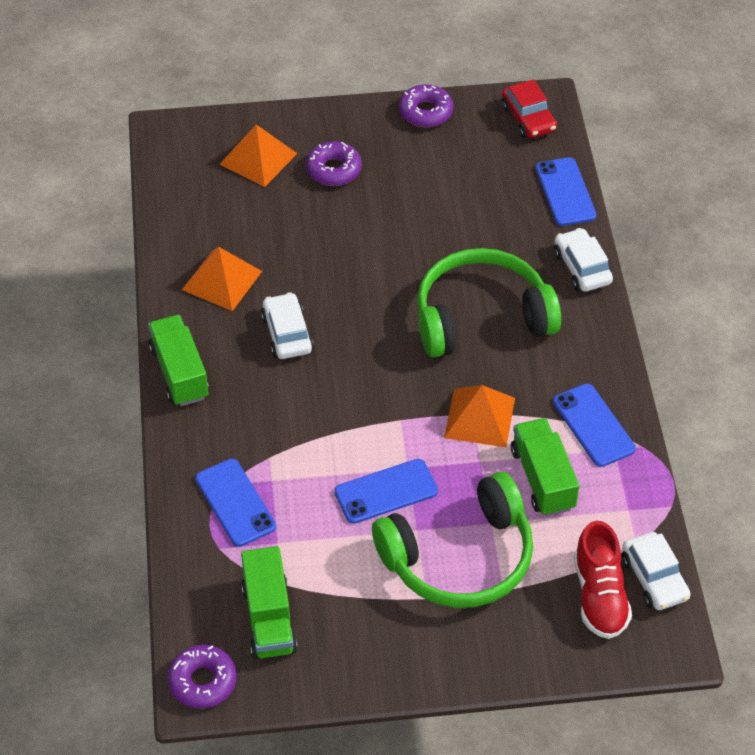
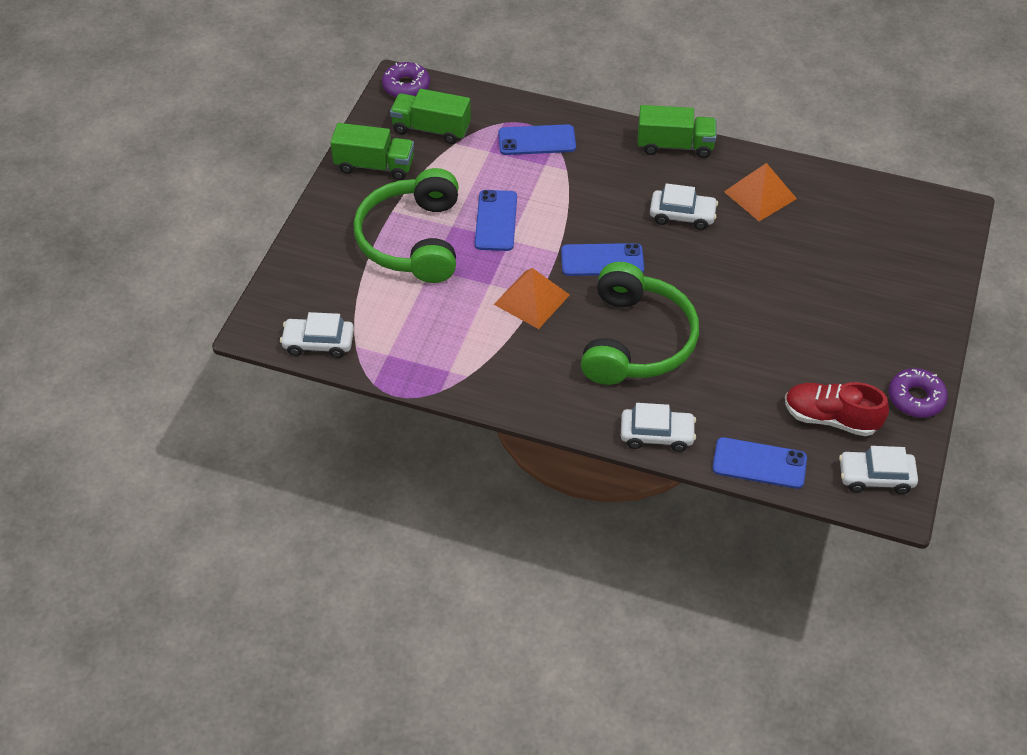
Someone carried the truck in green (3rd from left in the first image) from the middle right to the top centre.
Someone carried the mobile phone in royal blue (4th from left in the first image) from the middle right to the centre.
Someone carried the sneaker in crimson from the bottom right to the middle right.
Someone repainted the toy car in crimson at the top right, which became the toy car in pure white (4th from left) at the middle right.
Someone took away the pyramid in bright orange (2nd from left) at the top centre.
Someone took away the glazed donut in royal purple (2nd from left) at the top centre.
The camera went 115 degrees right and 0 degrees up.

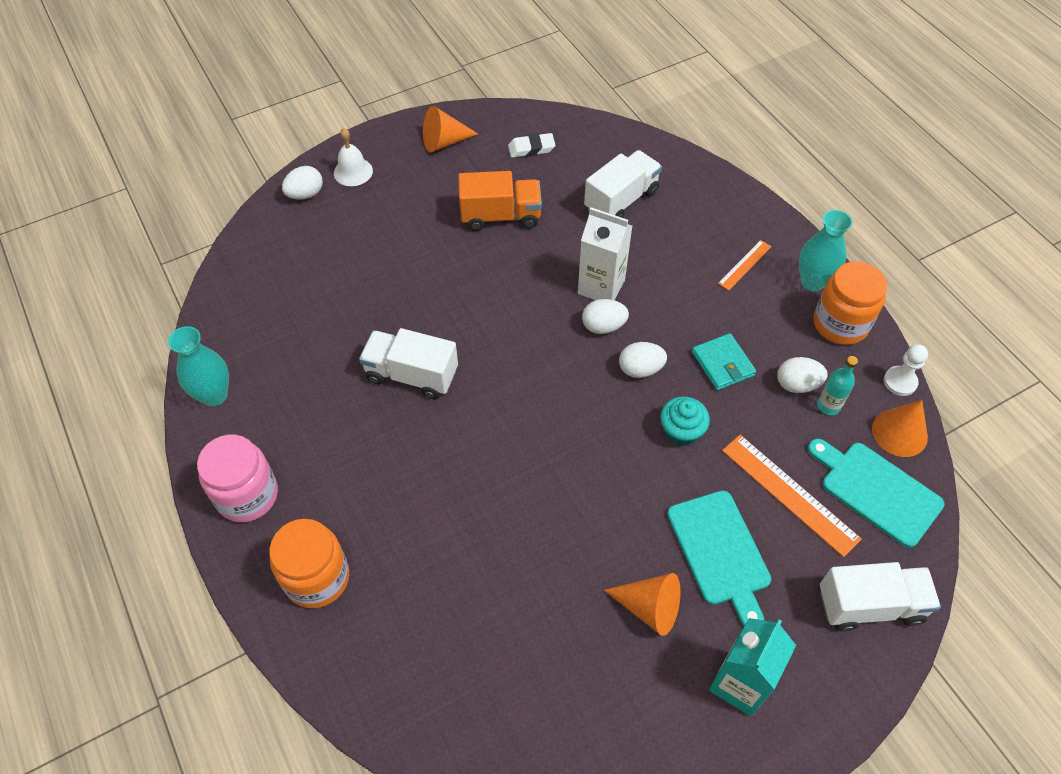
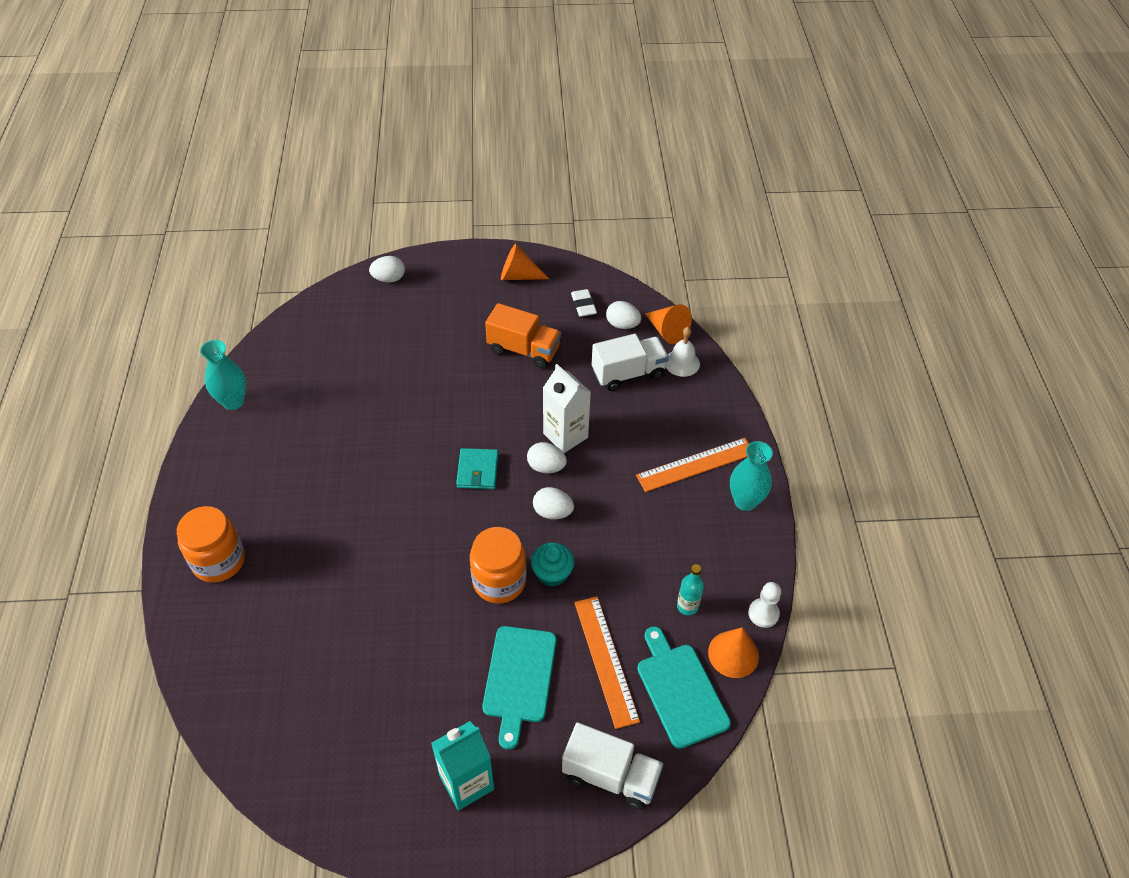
Someone carried the wallet in turquoise from the middle right to the centre.
Someone carried the preserve jar in bright orange (2nd from left) from the middle right to the centre.
Someone rotated the eraser in pure white at the top centre by 60 degrees clockwise.
Someone carried the egg shape in pure white (4th from left) from the middle right to the centre.
Someone scaled the straightedge in bright orange (1st from left in the first image) at the middle right by 1.79.
Someone carried the solid cone in bright orange (2nd from left) from the bottom centre to the centre.
Someone carried the hand bell in pure white from the top left to the centre.
Someone took away the preserve jar in rose-pink at the middle left.
Someone took away the truck in pure white (1st from left) at the centre.
The camera went 25 degrees right and 5 degrees down.

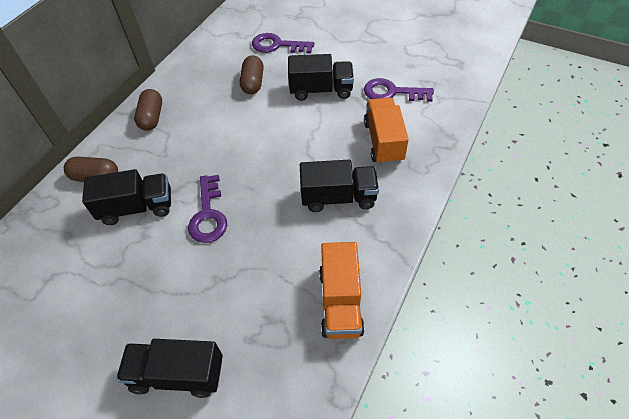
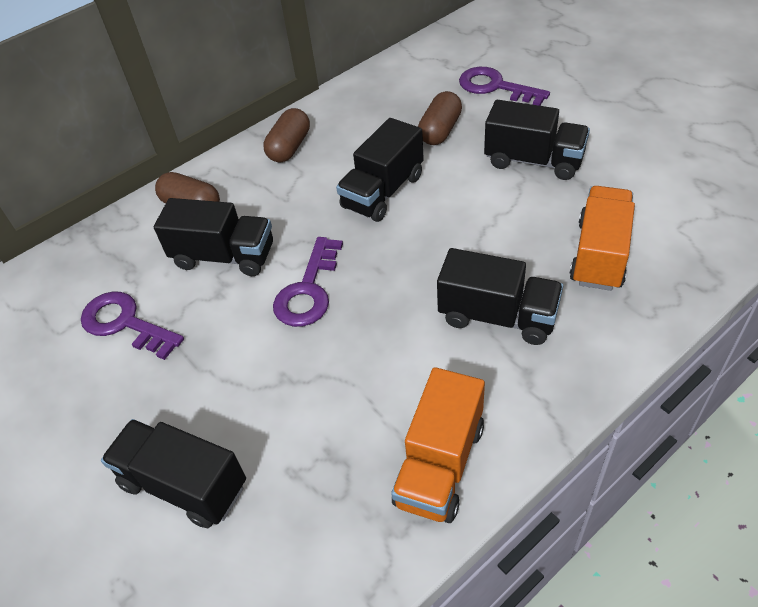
Someone carried the latchkey in royal purple (3rd from left in the first image) from the top centre to the middle left.
Someone put down the truck in black (3rd from left) at the top centre.
The camera went 25 degrees right and 5 degrees down.

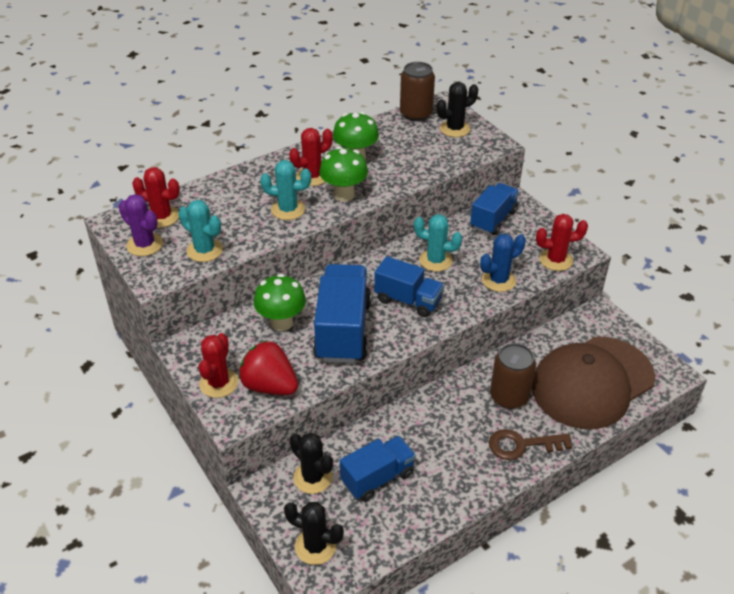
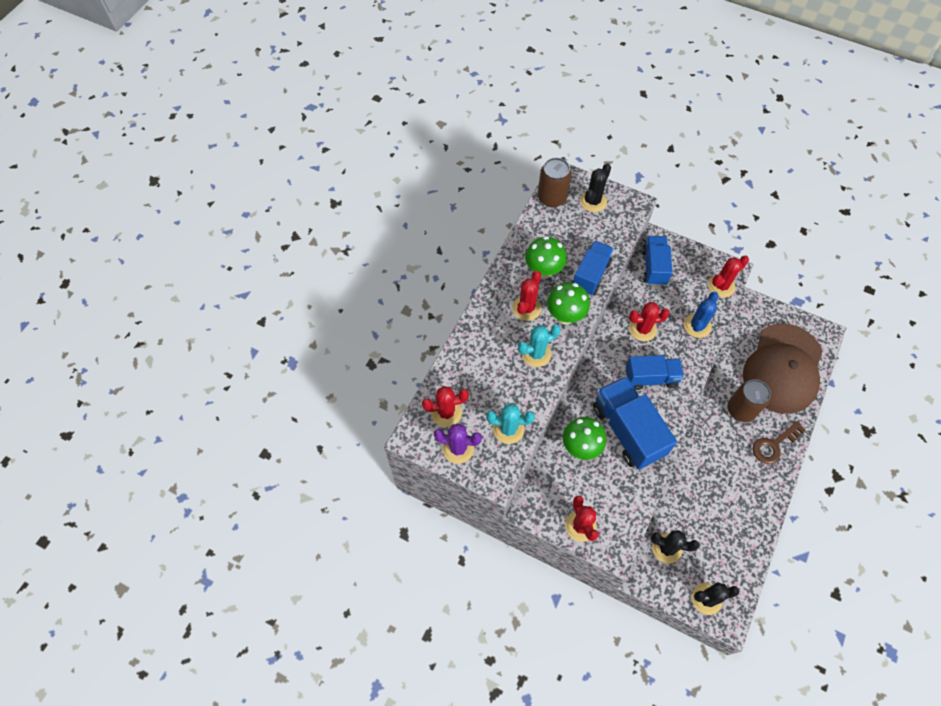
Someone carried the truck in royal blue (2nd from left in the first image) from the bottom centre to the centre.
Someone repainted the cactus in turquoise (3rd from left) at the centre, which became the cactus in crimson (4th from left) at the middle right.
Someone took away the toy strawberry in crimson at the centre.
The camera went 30 degrees left and 20 degrees up.

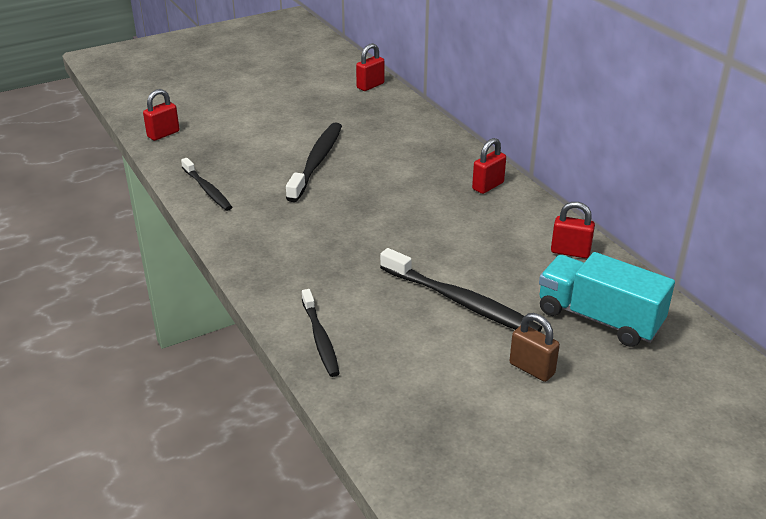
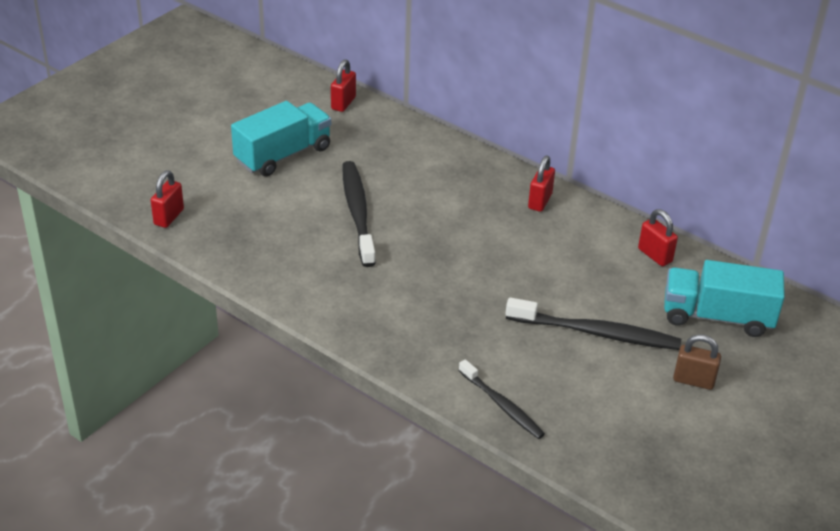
Someone put down the truck in turquoise (1st from left) at the top centre.
Someone rotated the padlock in crimson (4th from left) at the middle right by 60 degrees clockwise.
Someone took away the tooth brush in black (1st from left) at the middle left.
The camera went 25 degrees left and 5 degrees up.

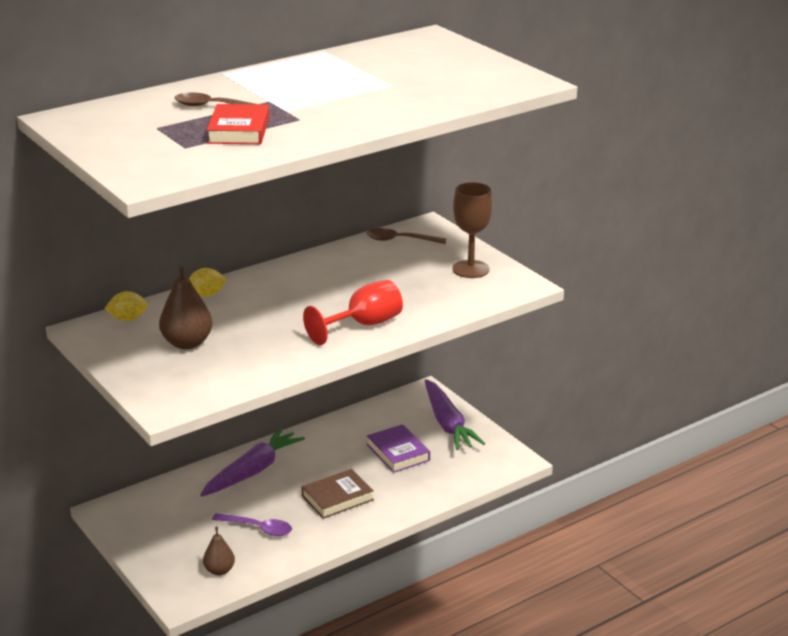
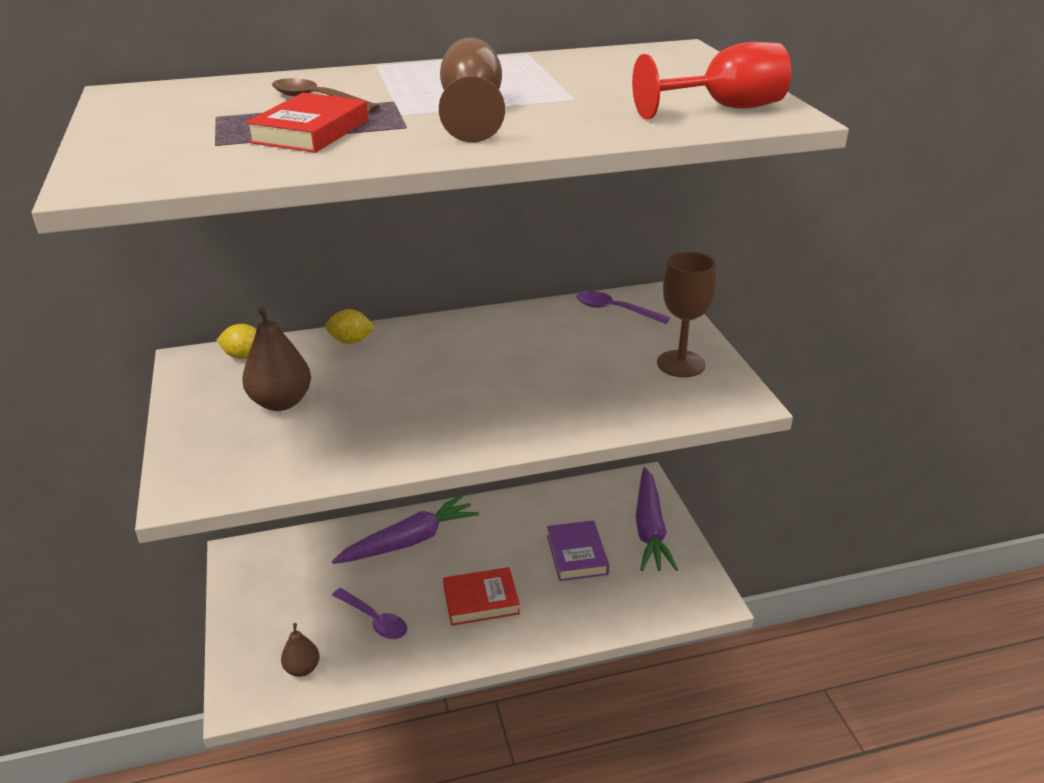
Someone put down the chalice in brown (1st from left) at the top centre.
Someone repainted the hardcover in brown at the bottom centre, which became the hardcover in crimson (2nd from left) at the bottom centre.
Someone repainted the tablespoon in brown (2nd from left) at the centre, which became the tablespoon in royal purple (2nd from left) at the centre.
Someone carried the chalice in crimson from the centre to the top right.
The camera went 20 degrees right and 5 degrees up.

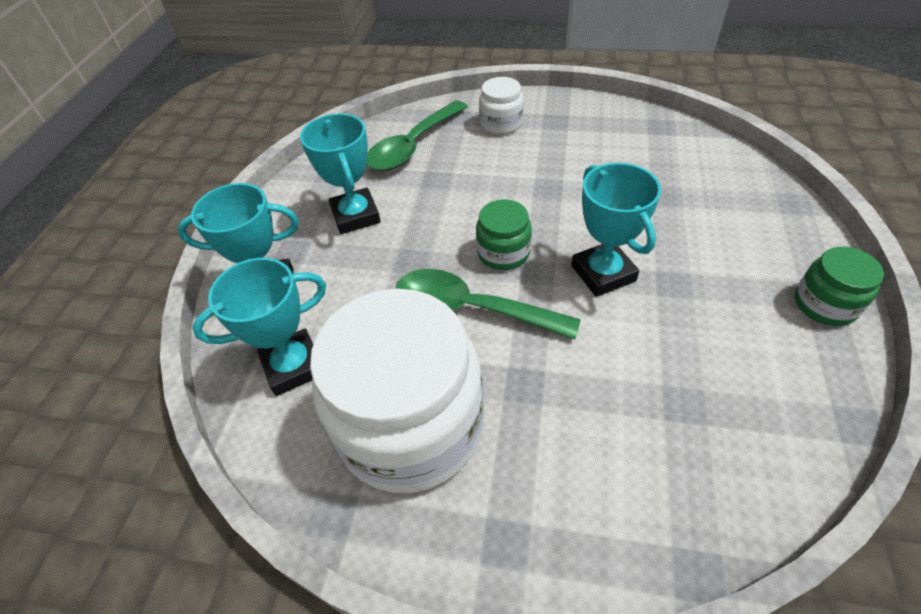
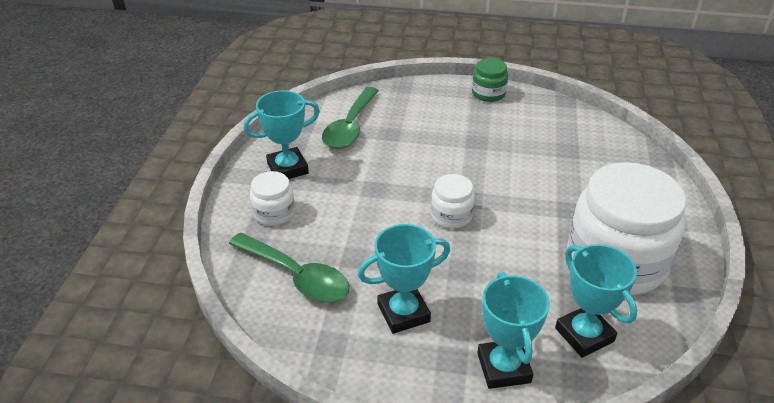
Someone carried the trophy in turquoise (4th from left in the first image) from the middle right to the top centre.
Someone carried the tablespoon in green (2nd from left) from the centre to the top centre.
Someone repainted the preserve jar in green (1st from left) at the centre, which became the preserve jar in pure white (2nd from left) at the centre.
The camera went 95 degrees left and 10 degrees down.

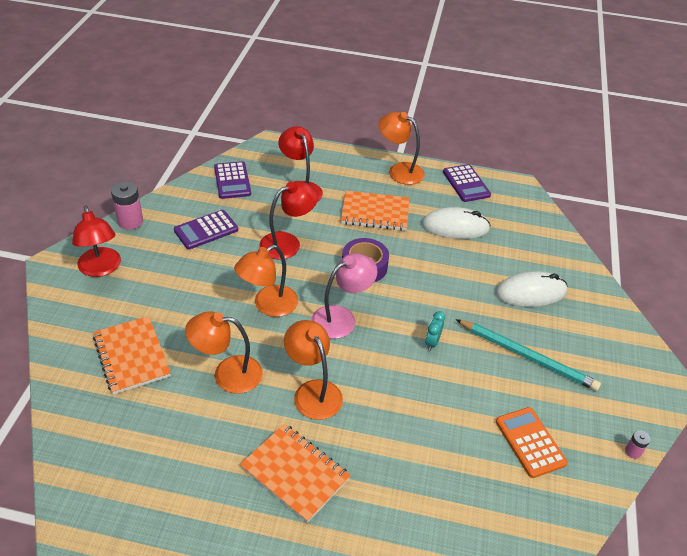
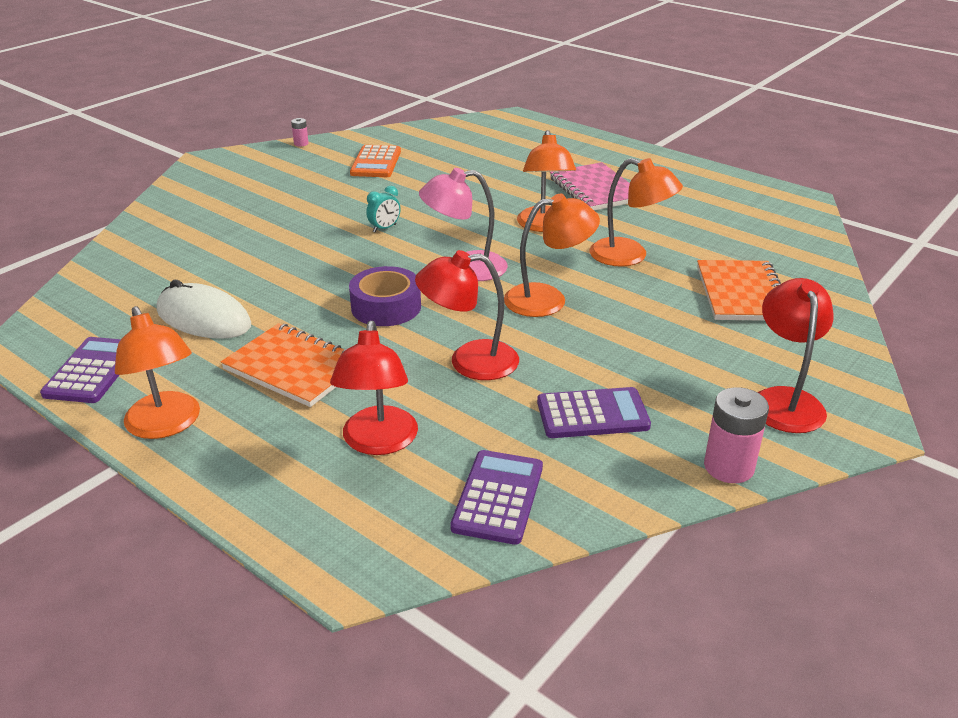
Someone repainted the exercise book in bright orange (2nd from left) at the bottom centre, which became the exercise book in rose-pink at the top centre.
Someone took away the pencil in turquoise at the middle right.
Someone took away the PC mouse in pure white (2nd from left) at the middle right.
The camera went 150 degrees left and 10 degrees down.

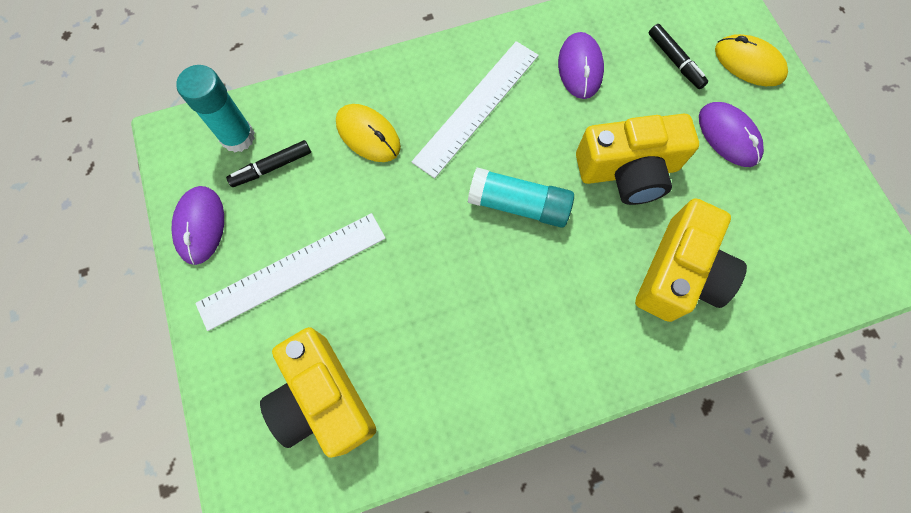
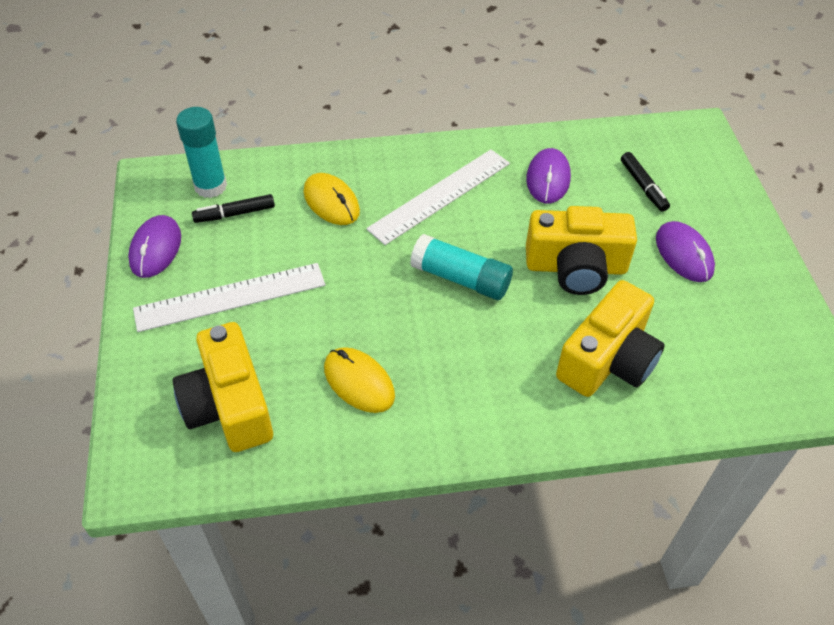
Someone carried the PC mouse in bright yellow (2nd from left) from the top right to the centre.
The camera went 10 degrees right and 20 degrees down.

